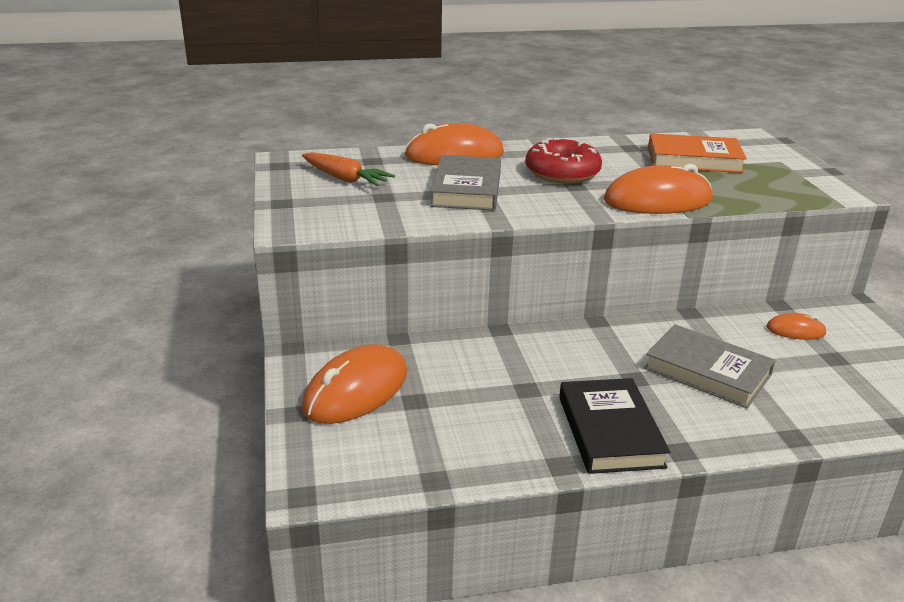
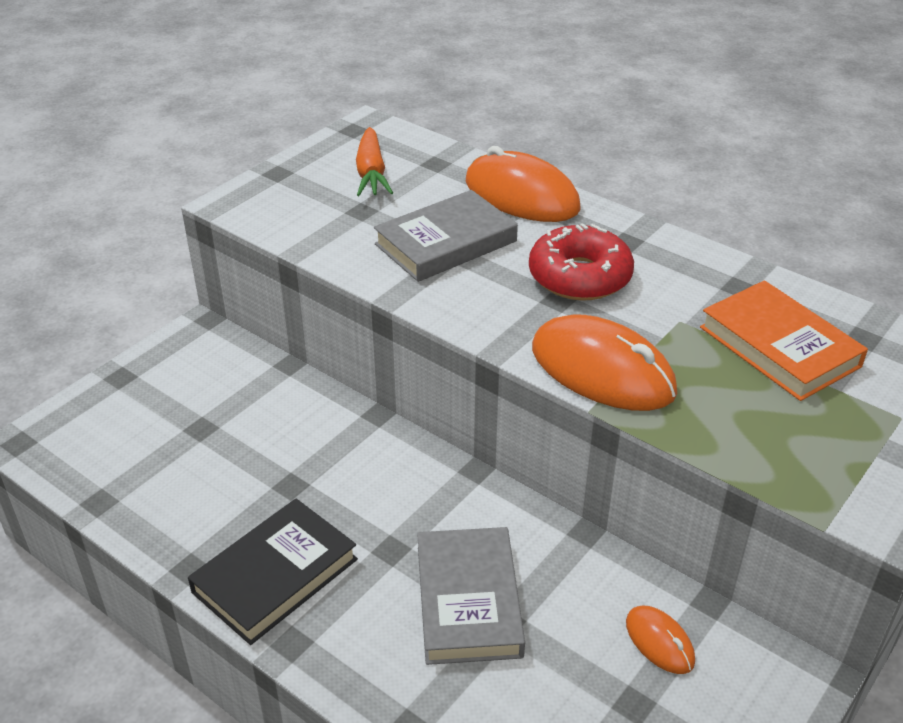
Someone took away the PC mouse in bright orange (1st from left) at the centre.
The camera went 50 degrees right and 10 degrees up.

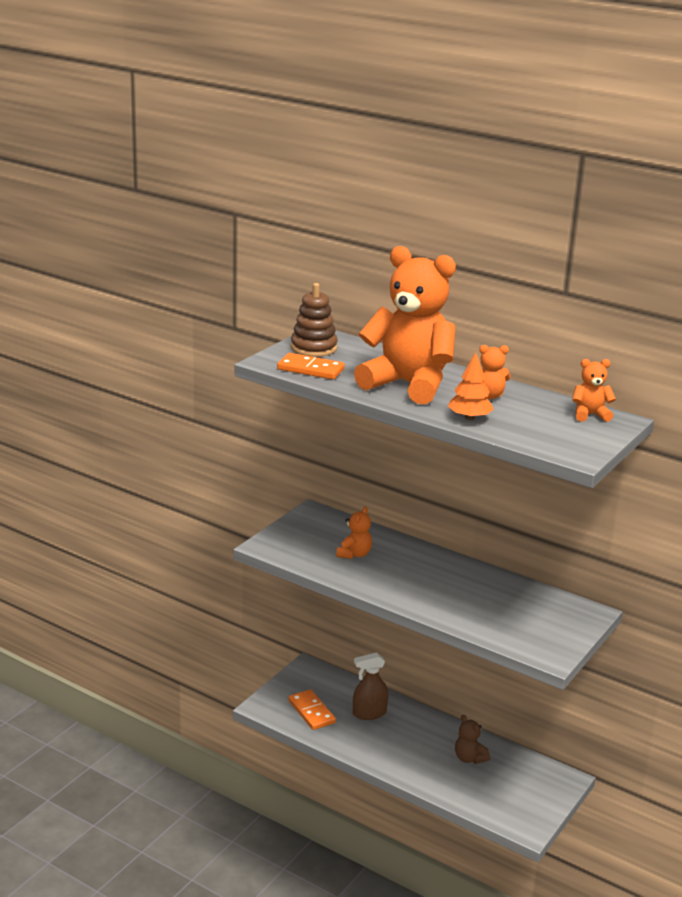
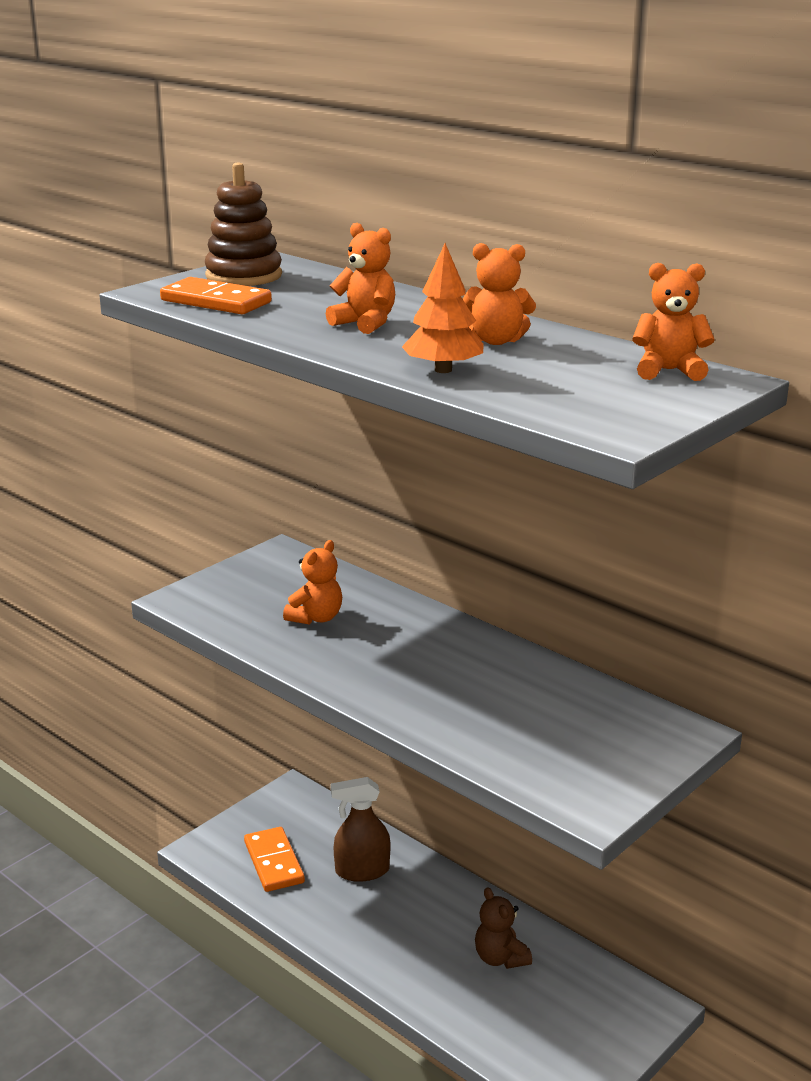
Someone scaled the teddy in bright orange (2nd from left) at the centre by 0.41.
The camera went 10 degrees right and 0 degrees up.

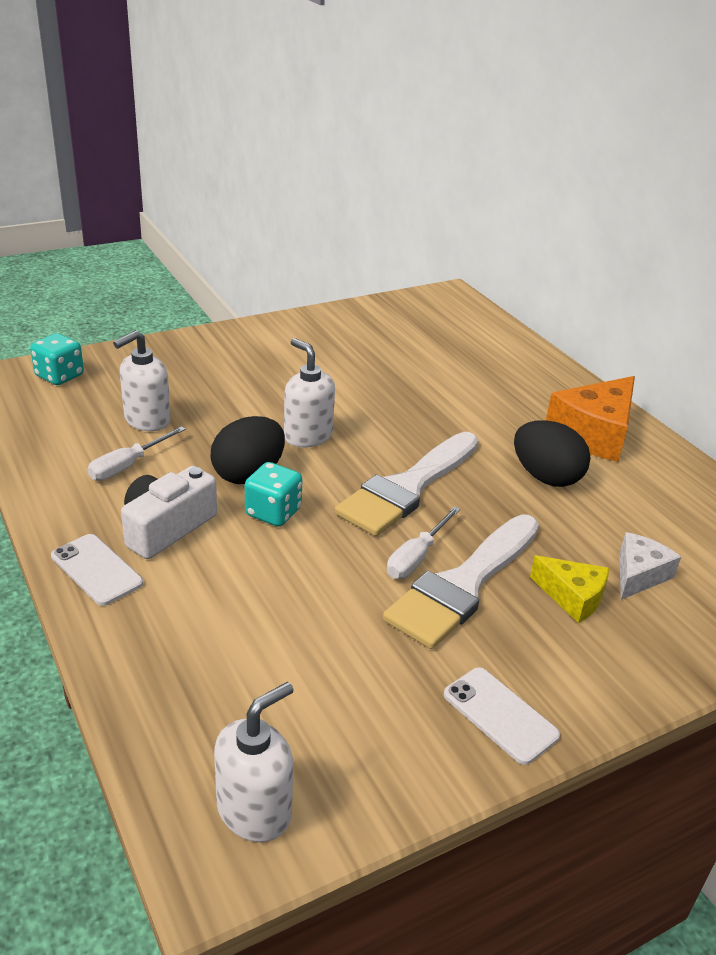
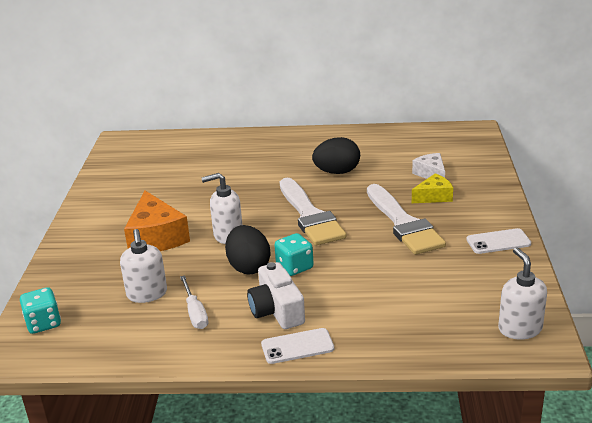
Someone carried the piece of cheese in bright orange from the middle right to the middle left.
Someone took away the hand screwdriver in pure white (2nd from left) at the centre.
The camera went 55 degrees left and 5 degrees down.

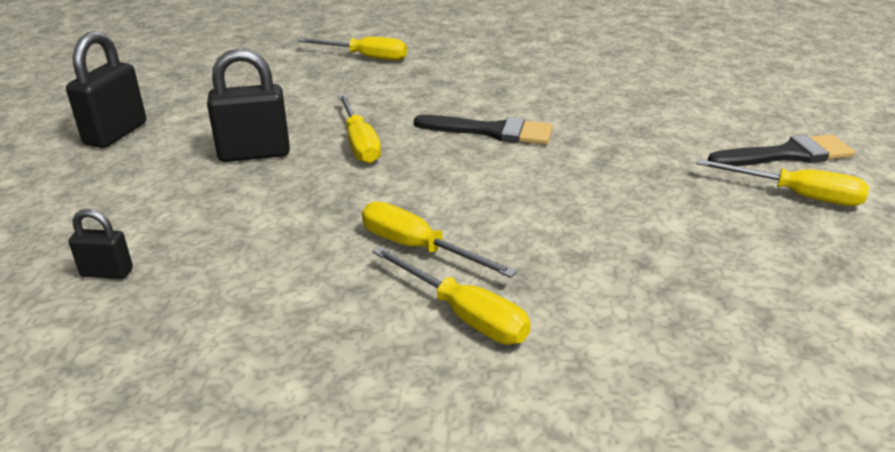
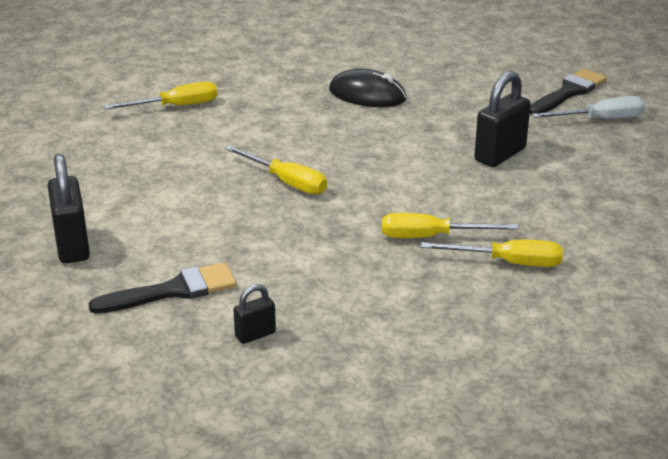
Someone carried the paintbrush in black (1st from left) from the top centre to the middle left.
Someone put down the PC mouse in black at the top centre.
Someone carried the padlock in black (3rd from left) from the top left to the top right.
Someone repainted the hand screwdriver in bright yellow (5th from left) at the middle right, which became the hand screwdriver in pure white at the top right.
The camera went 35 degrees left and 0 degrees up.

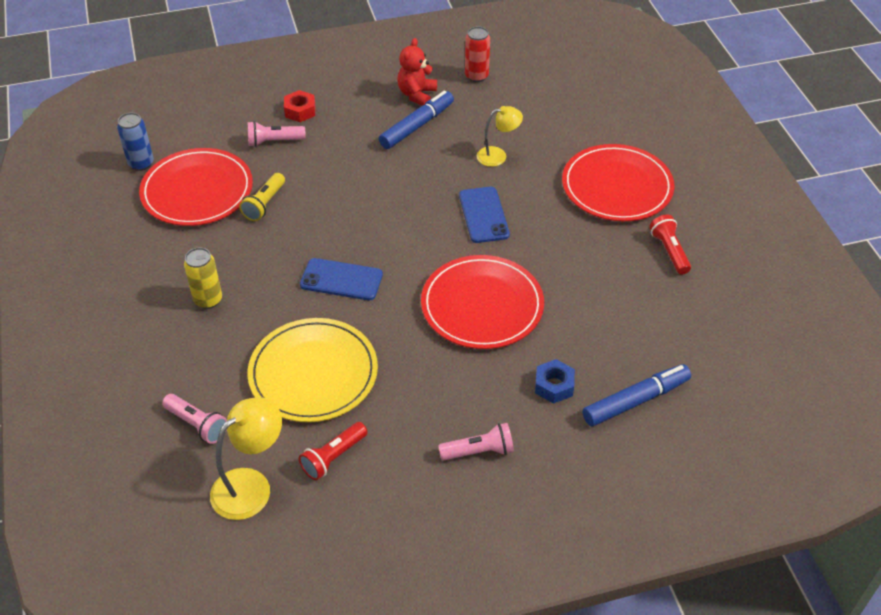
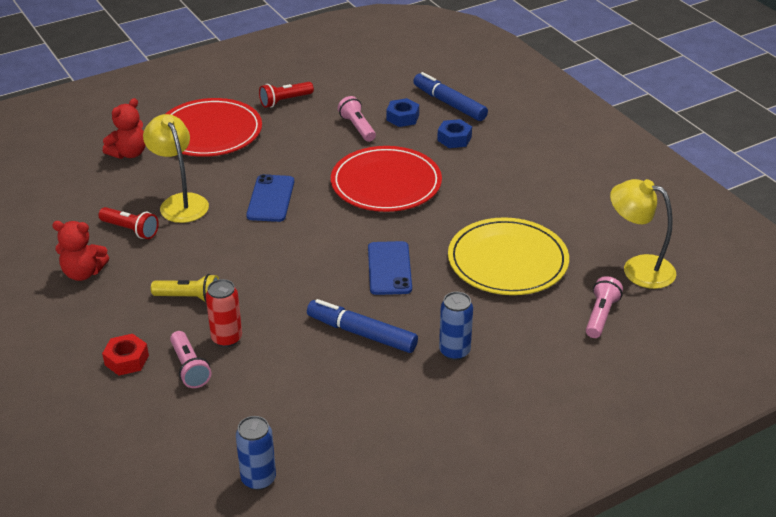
Someone carried the torch in crimson (1st from left) from the bottom centre to the middle left.
Someone put down the teddy in crimson (2nd from left) at the top left.
Someone scaled the desk lamp in bright yellow (2nd from left in the first image) at the top centre by 1.54.
Someone carried the torch in bright yellow from the top left to the middle left.
Someone carried the can in crimson from the top centre to the middle left.
Someone rotated the mobile phone in royal blue (2nd from left in the first image) at the centre by 60 degrees counterclockwise.
Someone carried the marker in royal blue (1st from left) from the top centre to the centre.
Someone carried the torch in rose-pink (3rd from left in the first image) from the bottom centre to the top centre.
Someone put down the nut in royal blue (1st from left) at the top centre.
Someone repainted the can in bright yellow at the middle left, which became the can in royal blue (2nd from left) at the centre.
Someone took away the flat dish in crimson (1st from left) at the top left.
The camera went 105 degrees left and 10 degrees down.

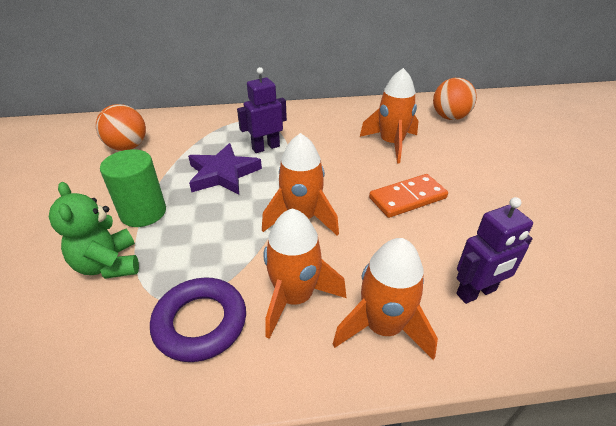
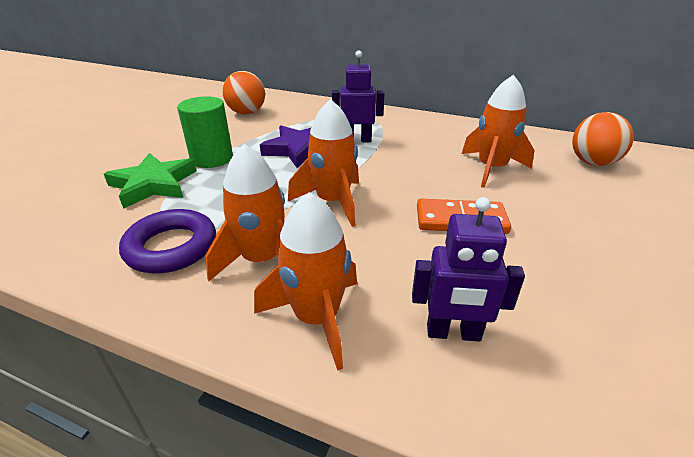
Someone swapped the teddy in green at the middle left for the five-pointed star in green at the middle left.
The camera went 30 degrees right and 5 degrees down.

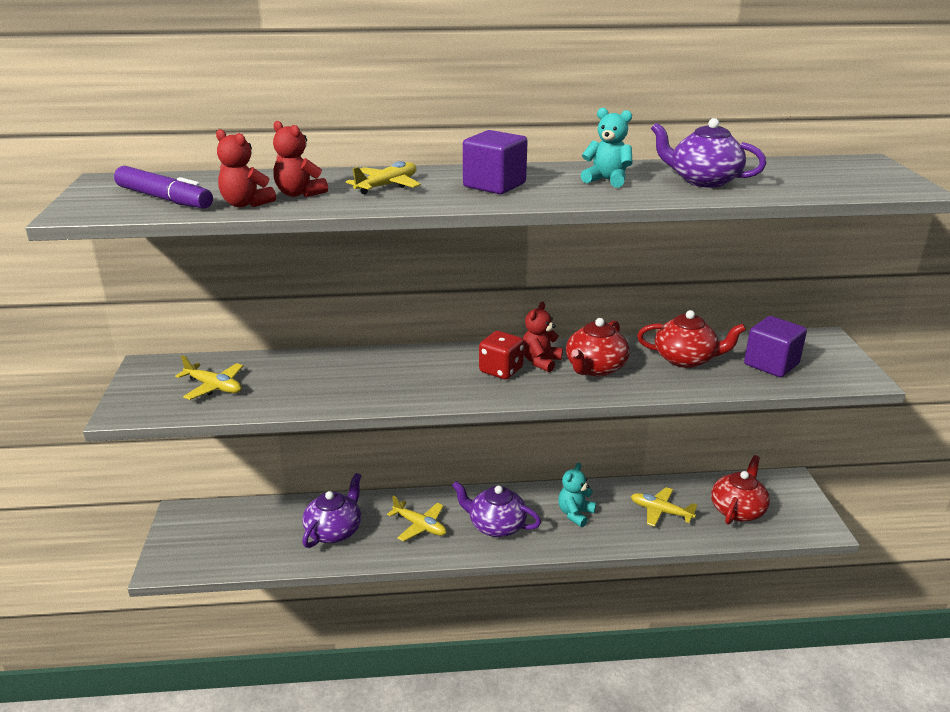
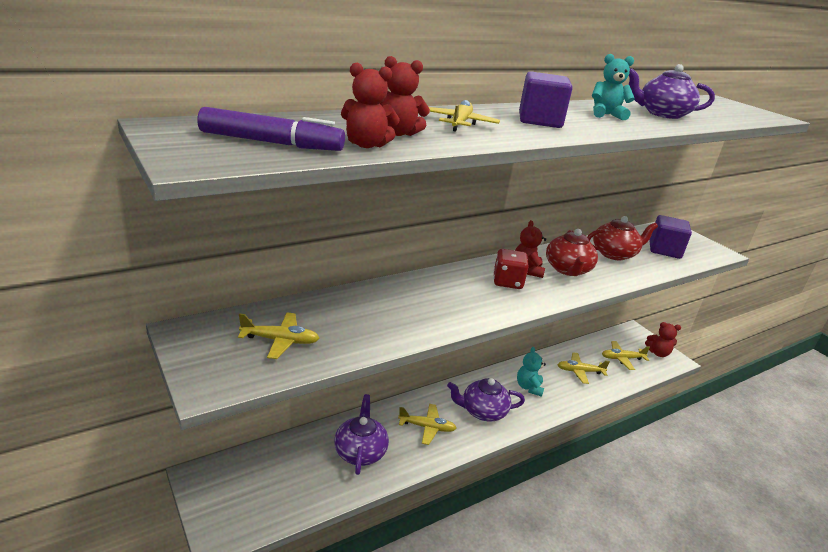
Someone swapped the tea pot in crimson (3rd from left) at the bottom right for the plane in bright yellow (5th from left) at the middle right.
Someone put down the teddy in crimson (4th from left) at the middle right.
The camera went 30 degrees left and 0 degrees up.

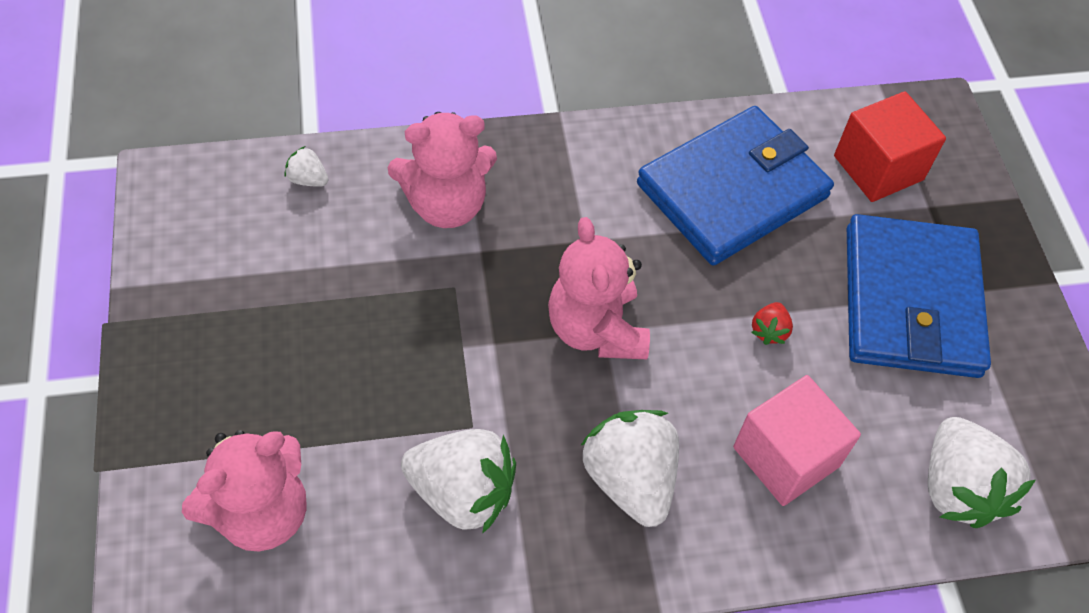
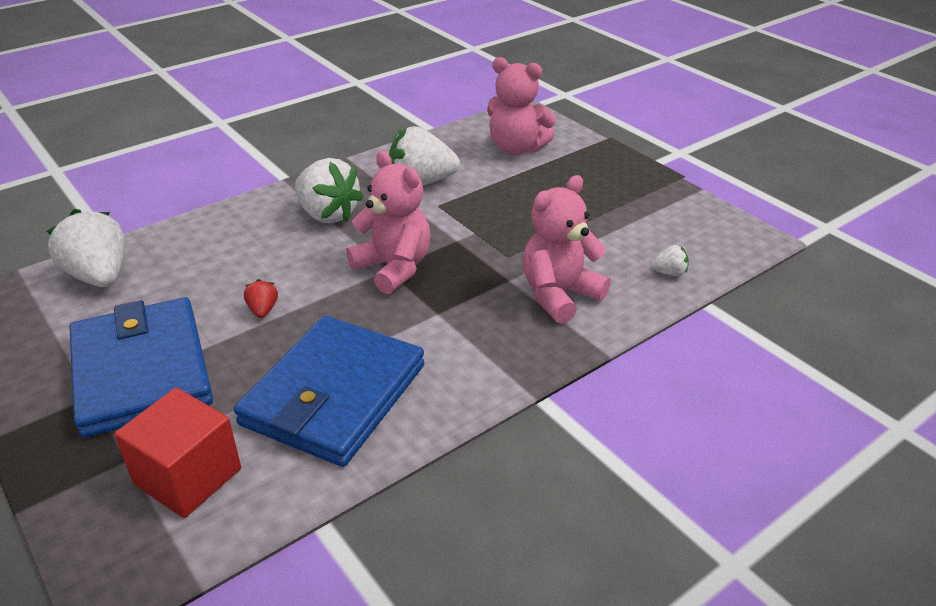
Someone rotated the teddy in rose-pink (1st from left in the first image) at the bottom left by 90 degrees counterclockwise.
Someone took away the block in rose-pink at the bottom right.
The camera went 155 degrees right and 20 degrees down.

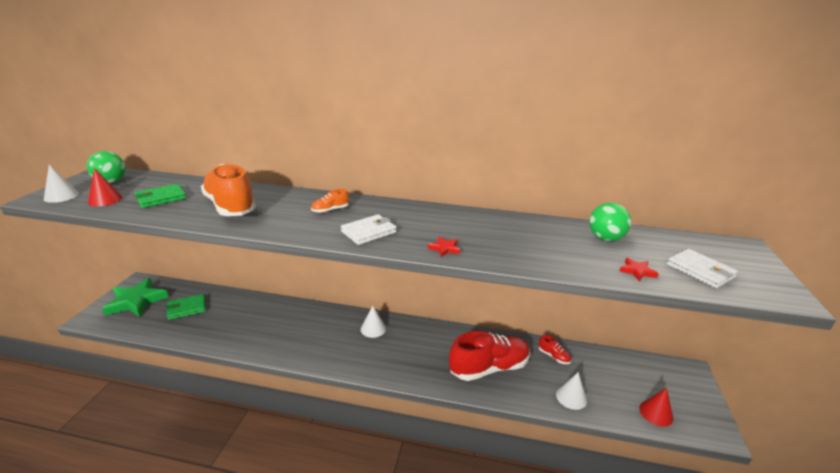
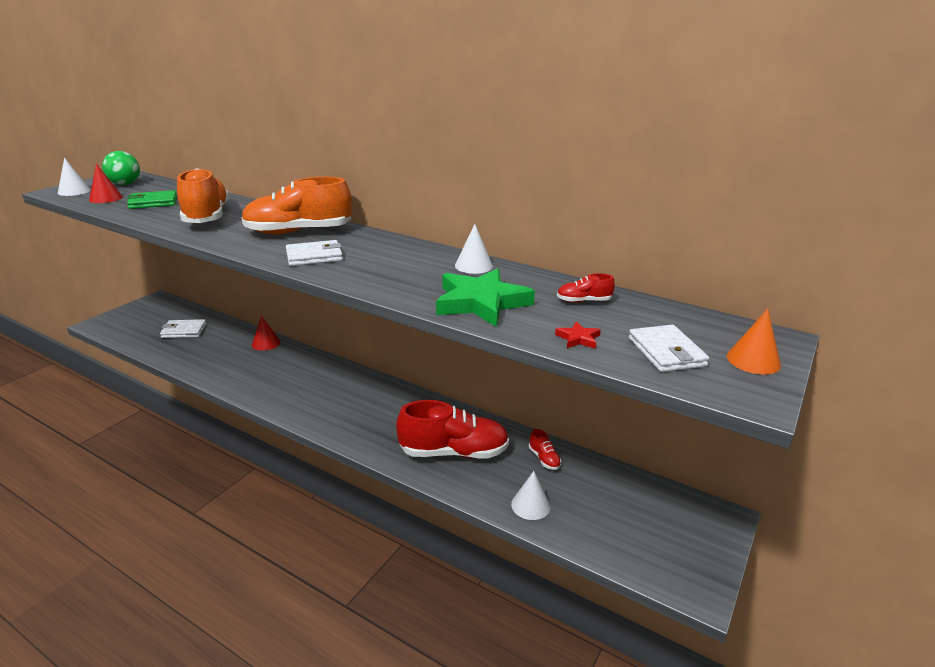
Someone repainted the wallet in green (2nd from left) at the middle left, which became the wallet in pure white (1st from left) at the middle left.
Someone scaled the sneaker in bright orange (2nd from left) at the centre by 2.38.
Someone carried the solid cone in crimson (2nd from left) from the bottom right to the middle left.
Someone carried the five-pointed star in green from the middle left to the centre.
Someone carried the solid cone in pure white (2nd from left) from the bottom centre to the centre.
Someone swapped the ball in green (2nd from left) at the middle right for the sneaker in crimson (3rd from left) at the centre.
Someone put down the solid cone in bright orange at the middle right.
Someone took away the five-pointed star in crimson (1st from left) at the centre.
The camera went 20 degrees right and 0 degrees up.

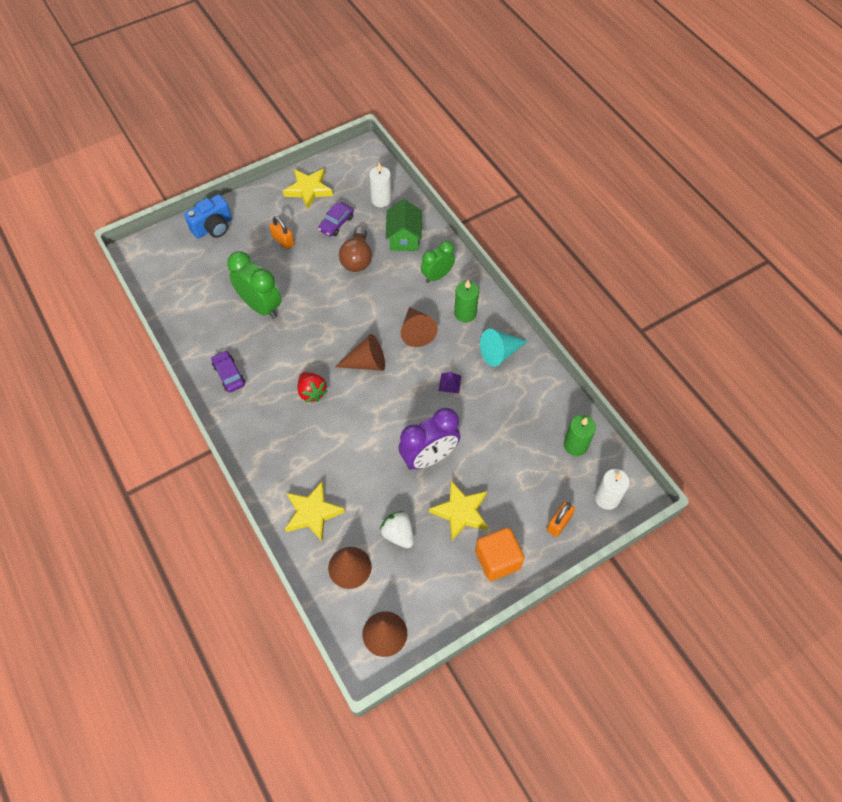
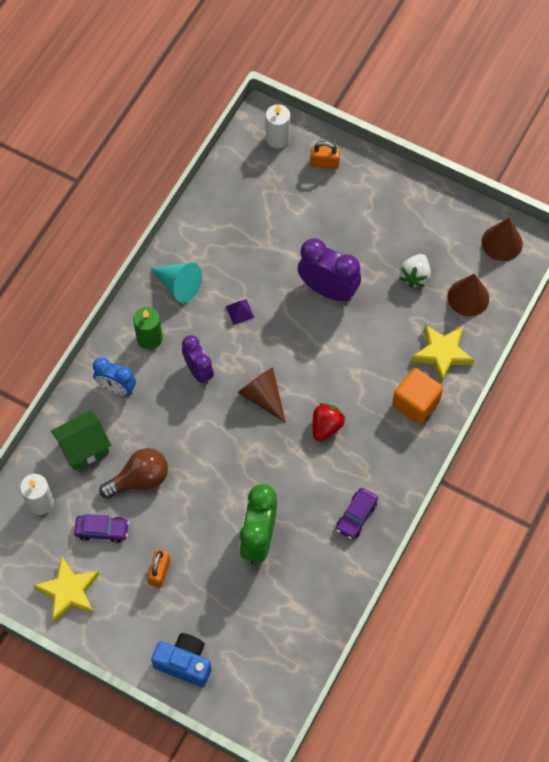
Someone repainted the clock in green (2nd from left) at the top centre, which became the clock in royal blue at the middle left.
Someone swapped the solid cone in brown (4th from left) at the centre for the clock in royal purple (1st from left) at the centre.
Someone carried the block in bright orange from the bottom centre to the middle right.
Someone took away the five-pointed star in bright yellow (3rd from left) at the centre.
Someone took away the wax candle in green (2nd from left) at the middle right.
The camera went 120 degrees left and 5 degrees up.

